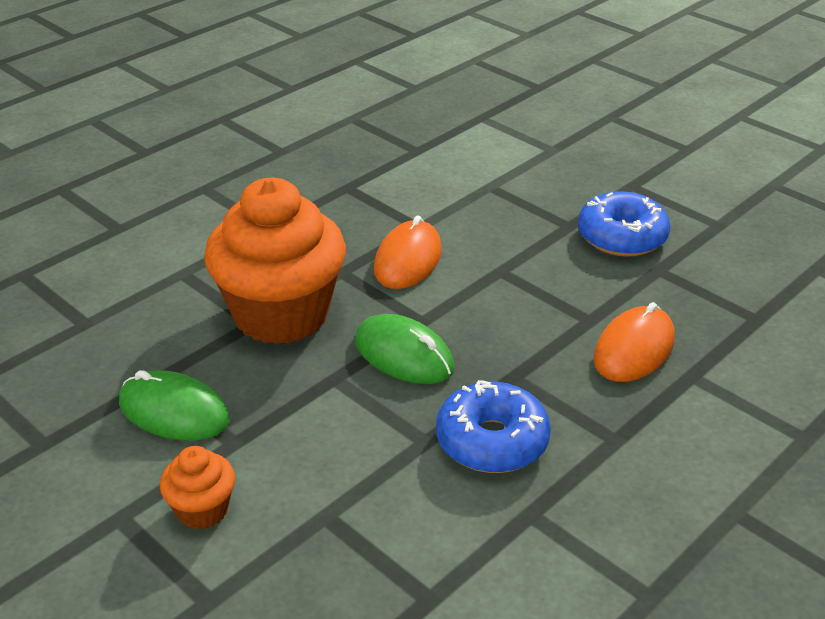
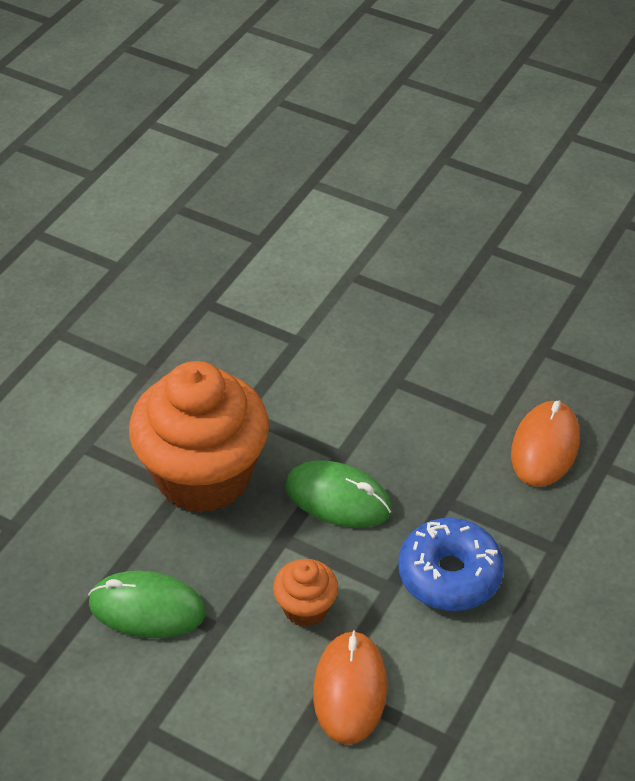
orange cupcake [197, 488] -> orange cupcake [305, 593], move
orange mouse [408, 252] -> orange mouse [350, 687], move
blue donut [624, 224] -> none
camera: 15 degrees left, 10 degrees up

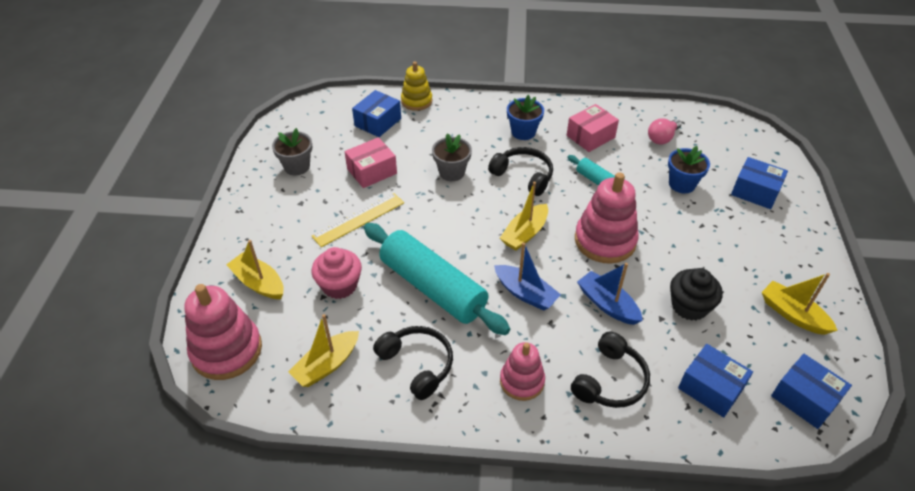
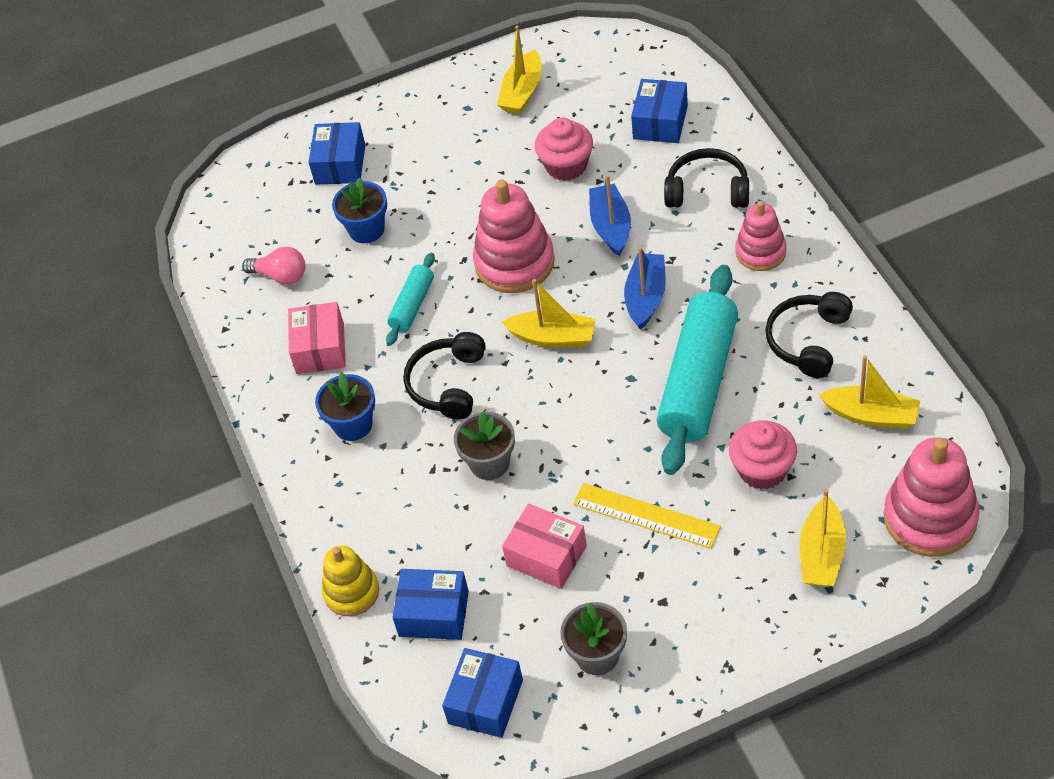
pink box [593, 128] -> pink box [317, 338], 60 degrees clockwise
blue box [811, 391] -> blue box [482, 693], move
black cupcake [696, 294] -> pink cupcake [564, 149]
blue boat [610, 294] -> blue boat [610, 215], 150 degrees clockwise
camera: 110 degrees left, 5 degrees up

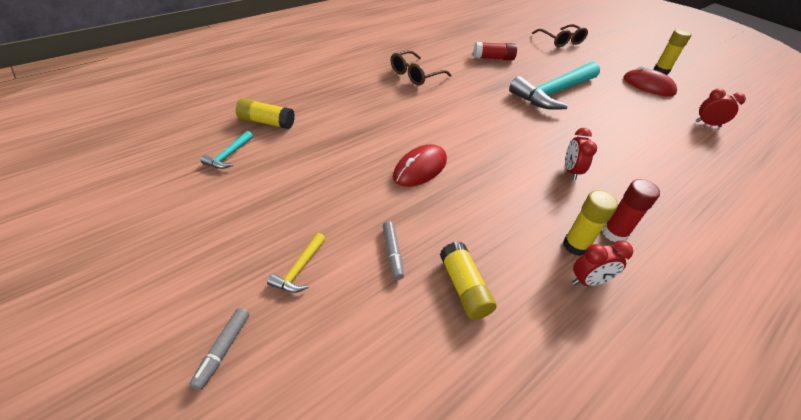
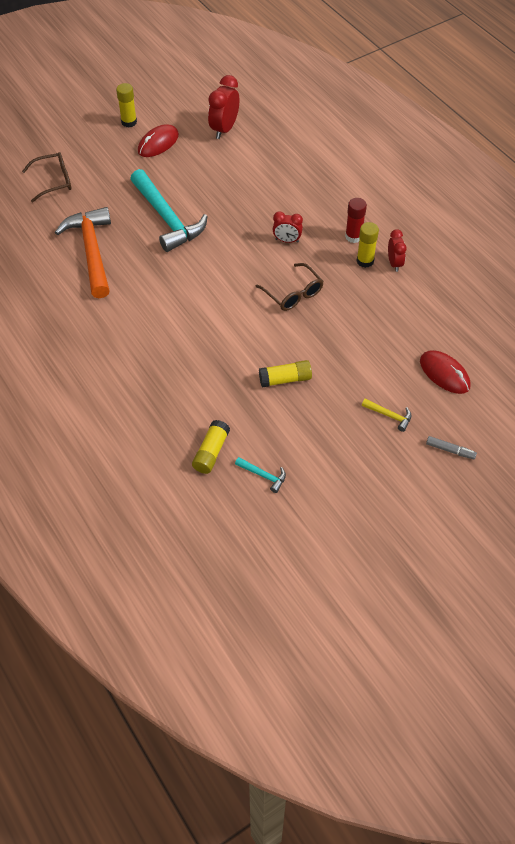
red glue stick [495, 51] -> orange hammer [83, 252]
red clock [720, 108] -> red clock [223, 107], x1.62
brown glasses [421, 67] -> brown glasses [290, 287], move
yellow glue stick [468, 280] -> yellow glue stick [285, 373], move
red mouse [420, 165] -> red mouse [445, 372], move
grey marker [393, 250] -> none
camera: 80 degrees left, 10 degrees up

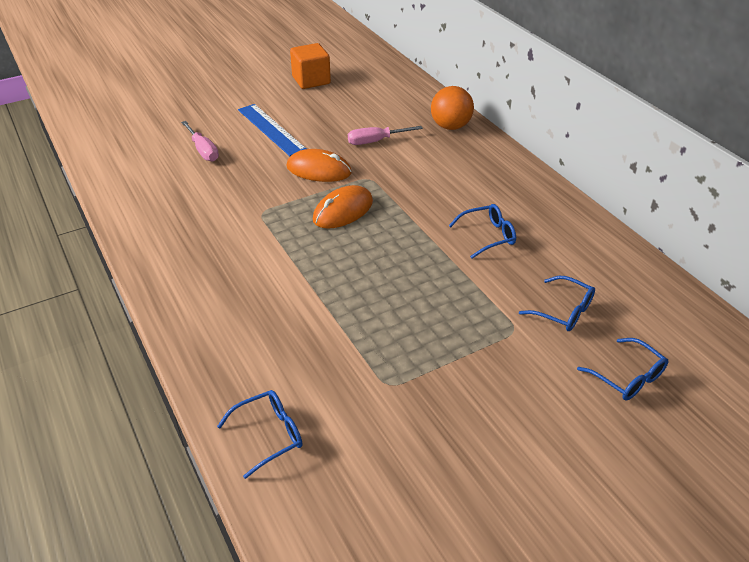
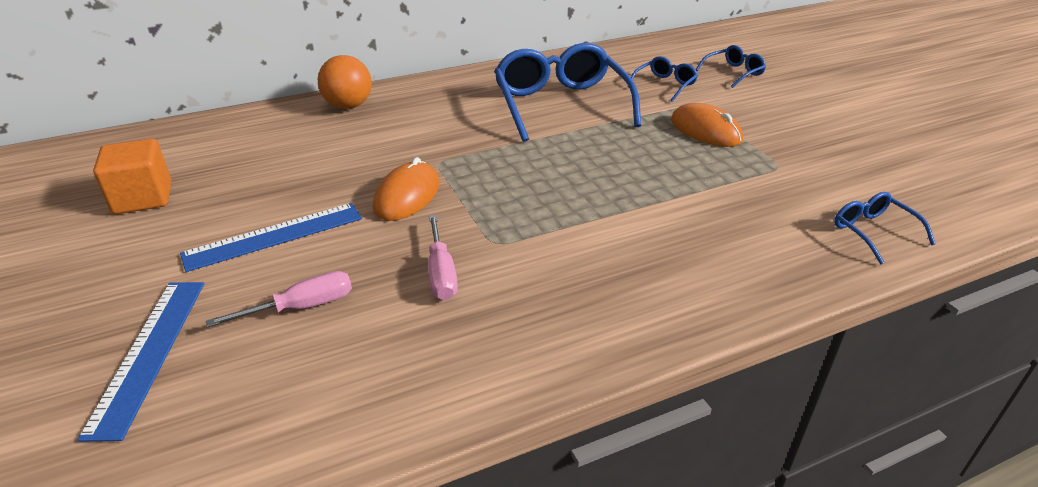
none -> blue ruler [140, 362]
pink screwdriver [385, 135] -> pink screwdriver [443, 257], move
blue glasses [482, 231] -> blue glasses [567, 92], x2.14
orange mouse [343, 207] -> orange mouse [707, 125], move
camera: 85 degrees left, 5 degrees down

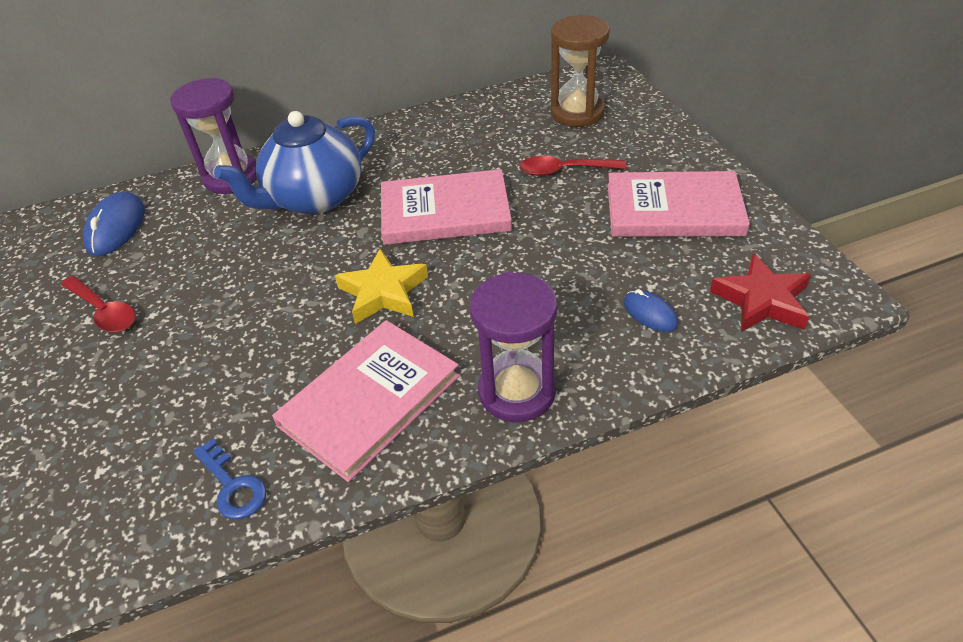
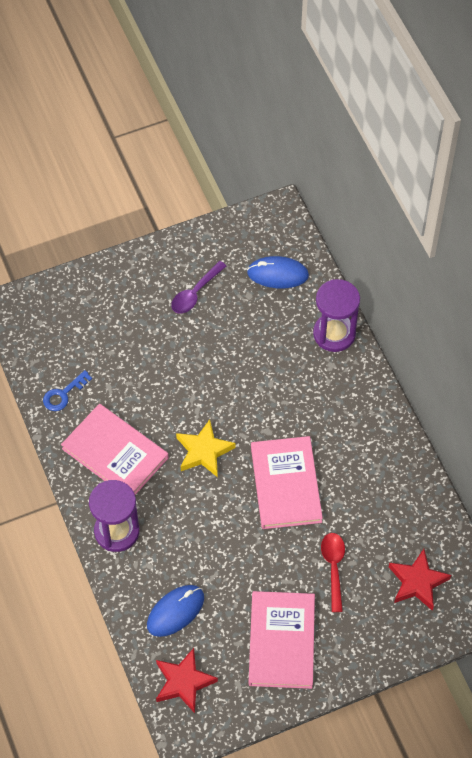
blue mouse [651, 310] -> blue mouse [175, 611], x1.66
red spoon [98, 304] -> purple spoon [198, 287]
brown hourglass [580, 71] -> red star [420, 580]
blue teapot [294, 162] -> none
camera: 85 degrees right, 15 degrees up

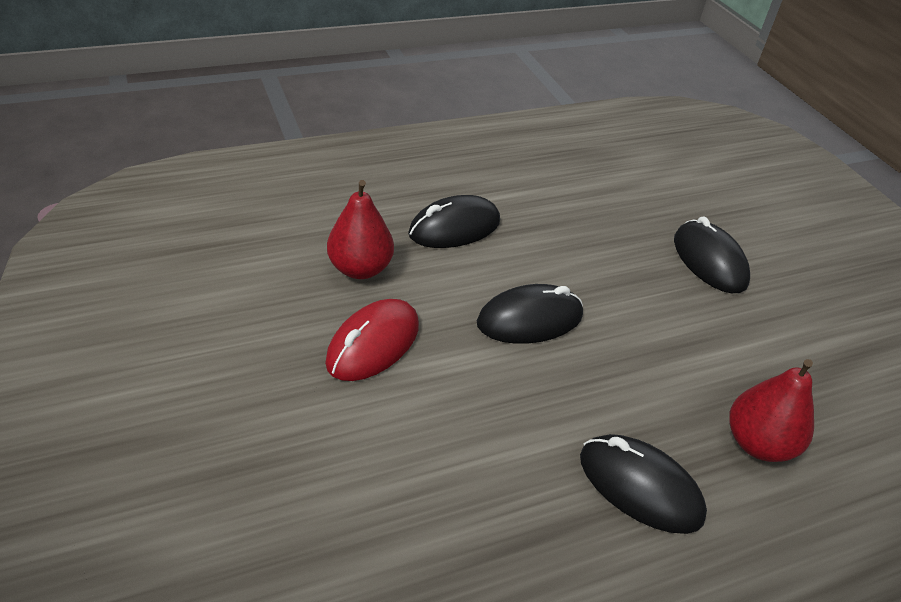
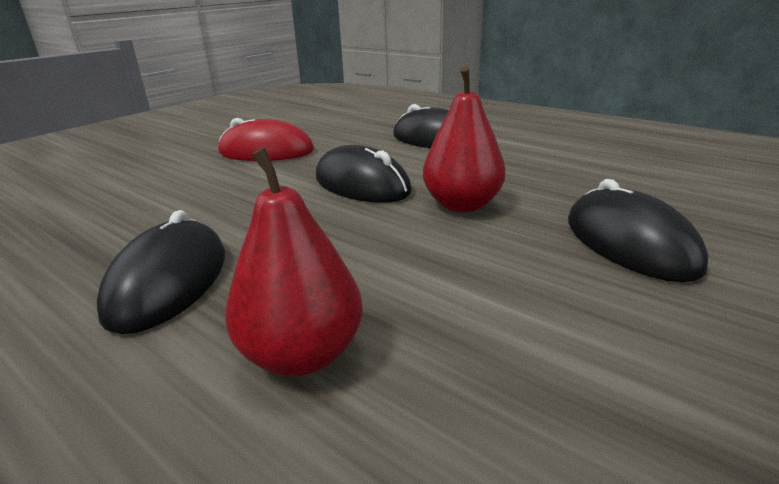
red pear [360, 229] -> red pear [464, 140], move
black mouse [712, 255] -> black mouse [638, 230], 60 degrees counterclockwise
camera: 65 degrees right, 15 degrees down

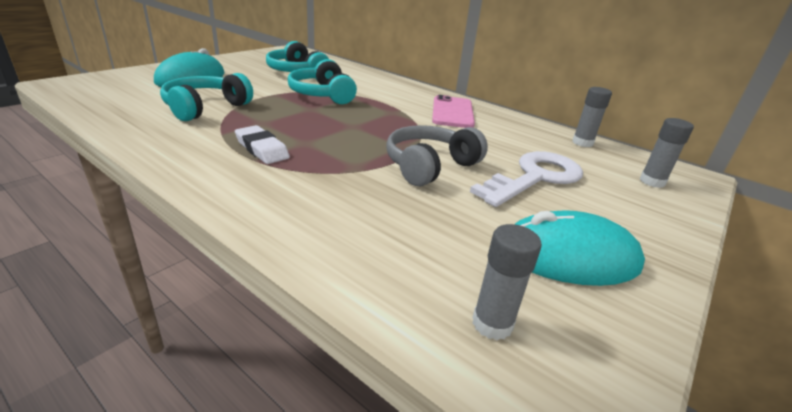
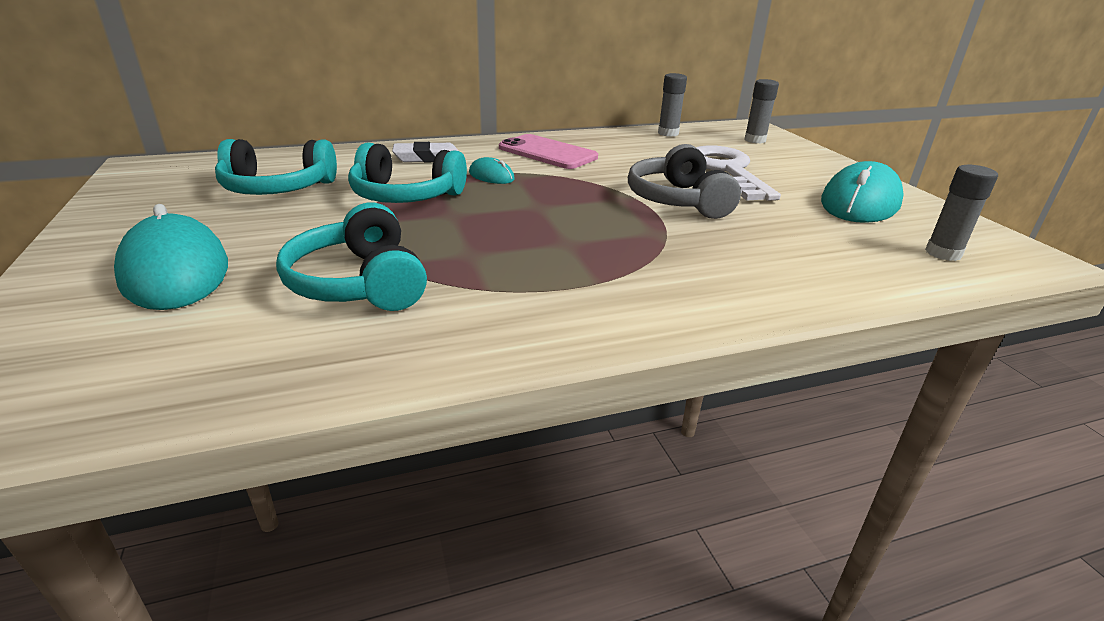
white eraser [262, 144] -> white eraser [426, 152], move
none -> turquoise mouse [492, 170]
camera: 55 degrees left, 0 degrees up

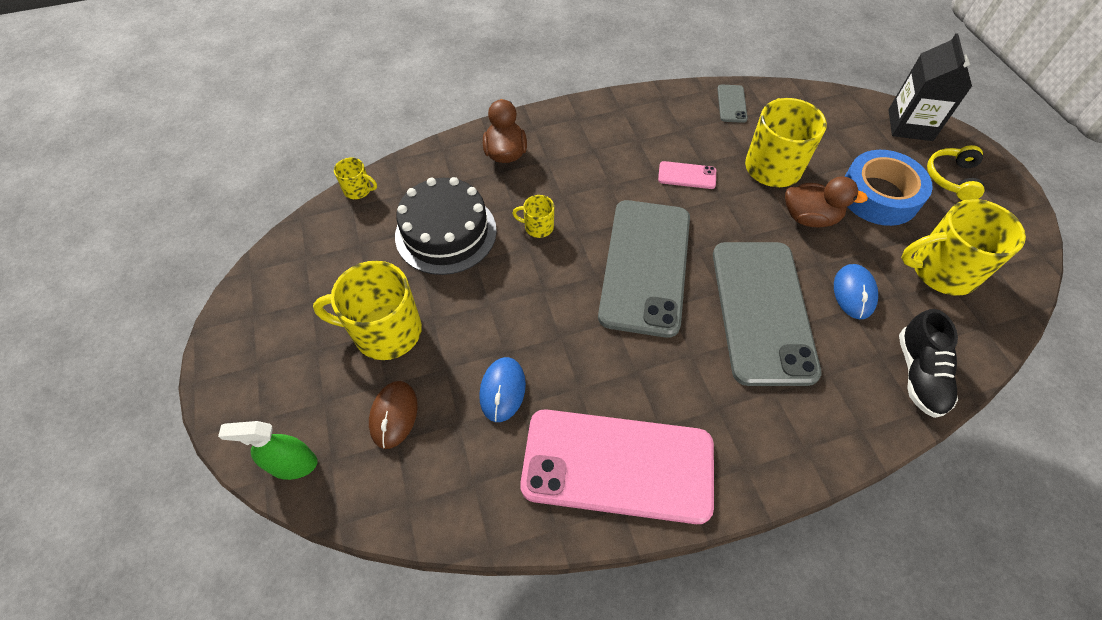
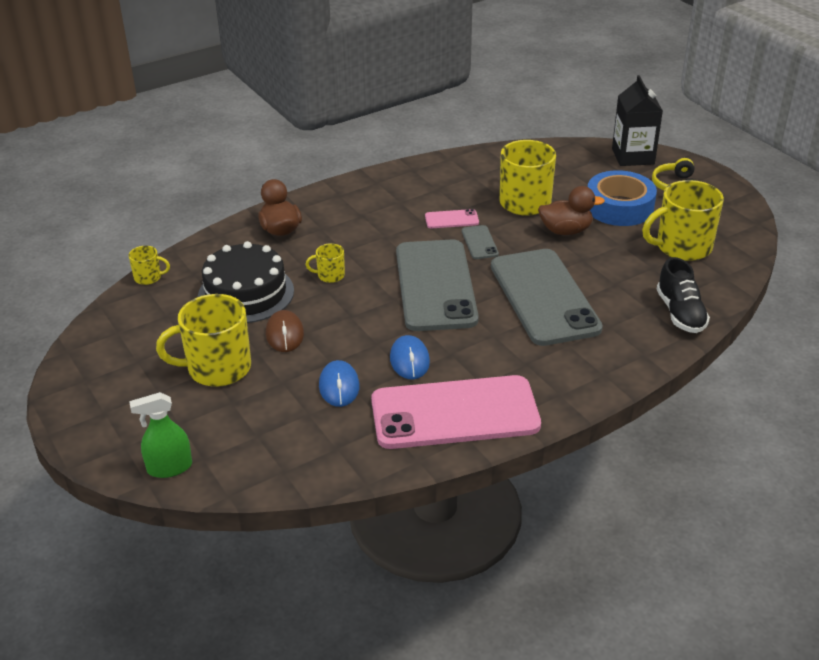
brown mouse [393, 415] -> brown mouse [285, 331], move
blue mouse [856, 291] -> blue mouse [410, 357], move
grey phone [732, 104] -> grey phone [480, 242], move
camera: 15 degrees left, 20 degrees down

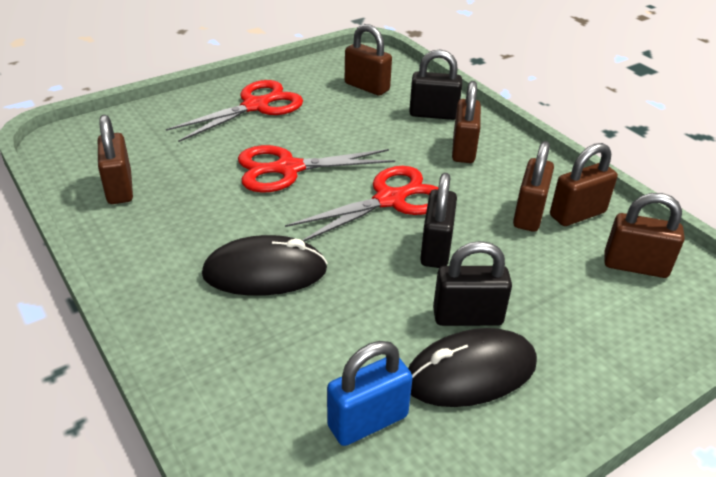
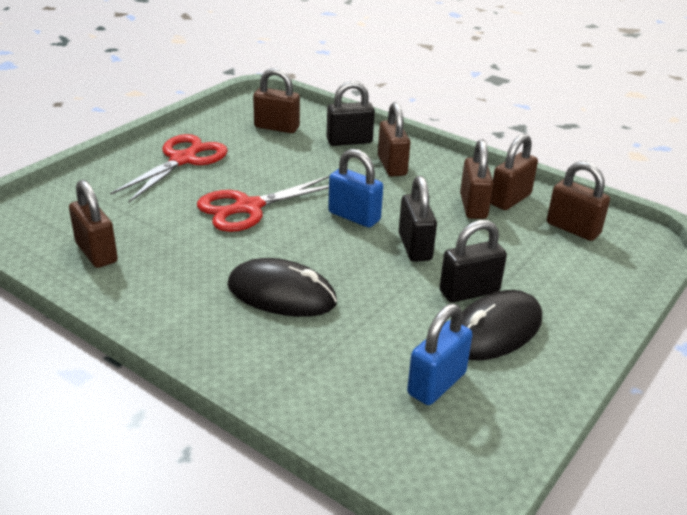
black mouse [264, 265] -> black mouse [282, 287], 45 degrees clockwise
red scissors [361, 204] -> blue padlock [355, 188]
brown padlock [644, 235] -> brown padlock [578, 201], 45 degrees clockwise
camera: 20 degrees left, 5 degrees down

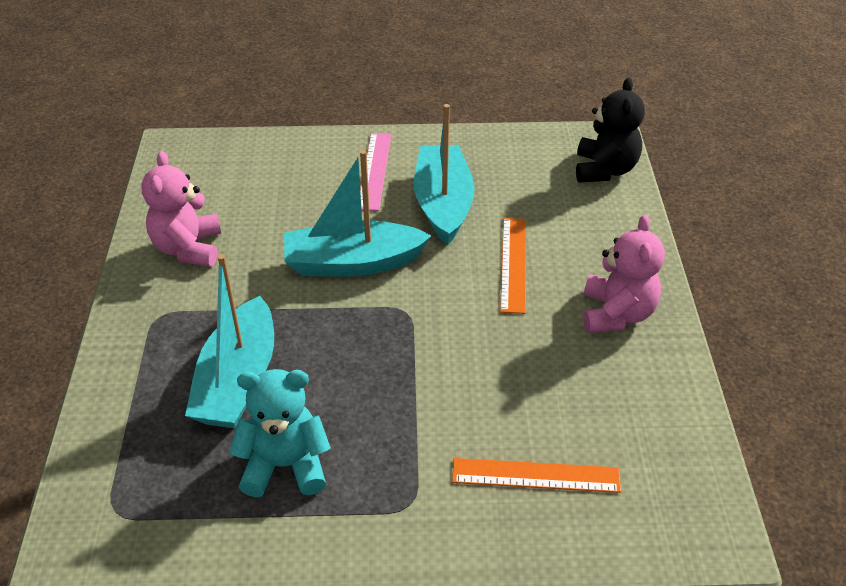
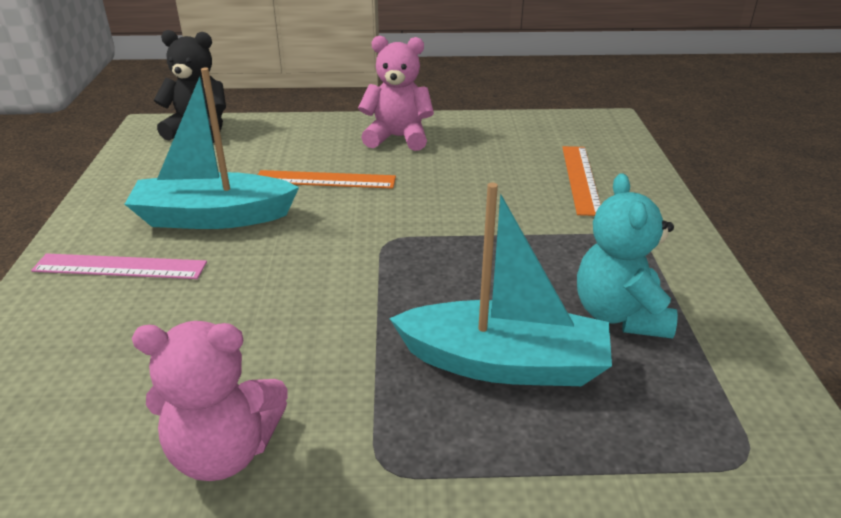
turquoise boat [357, 213] -> none
camera: 90 degrees left, 10 degrees down

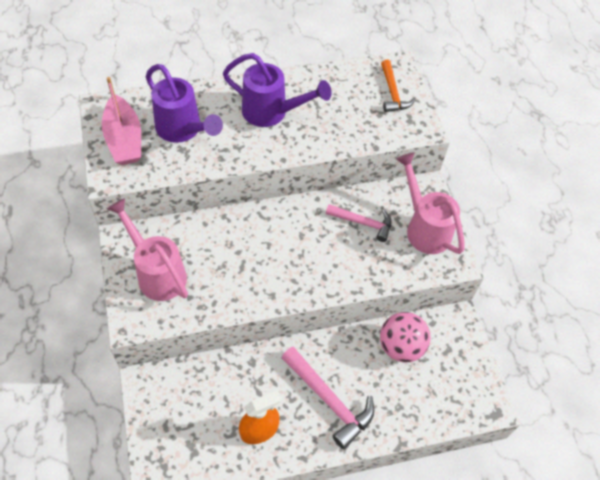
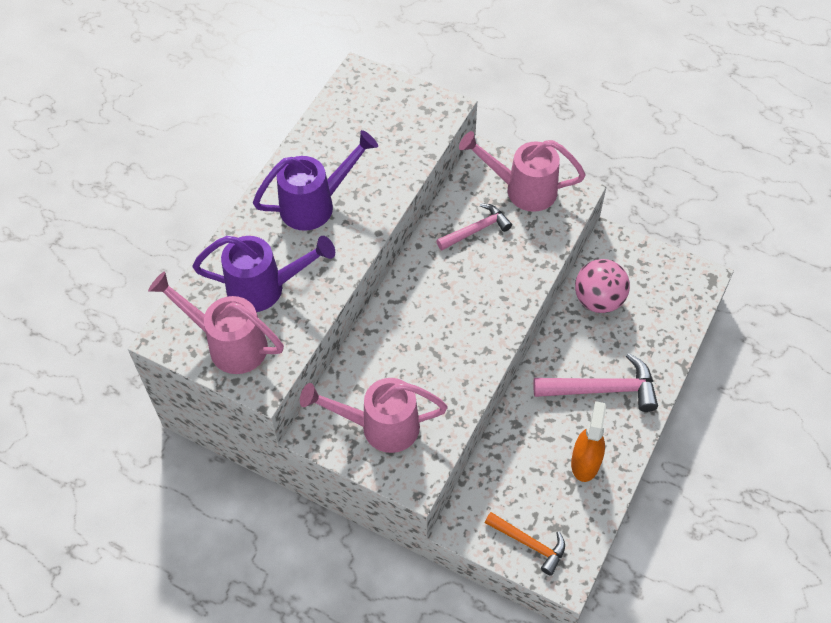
pink boat [121, 121] -> pink watering can [216, 322]
orange hammer [398, 86] -> orange hammer [525, 544], move
camera: 45 degrees left, 0 degrees up

